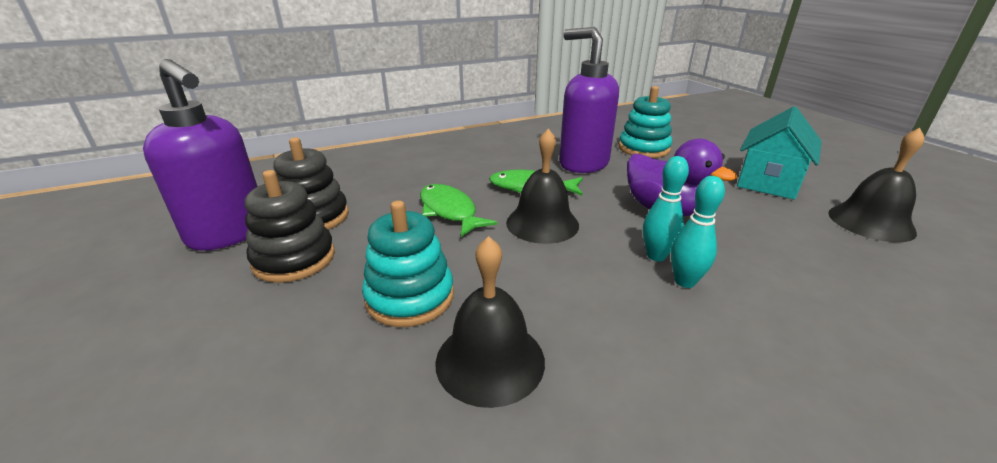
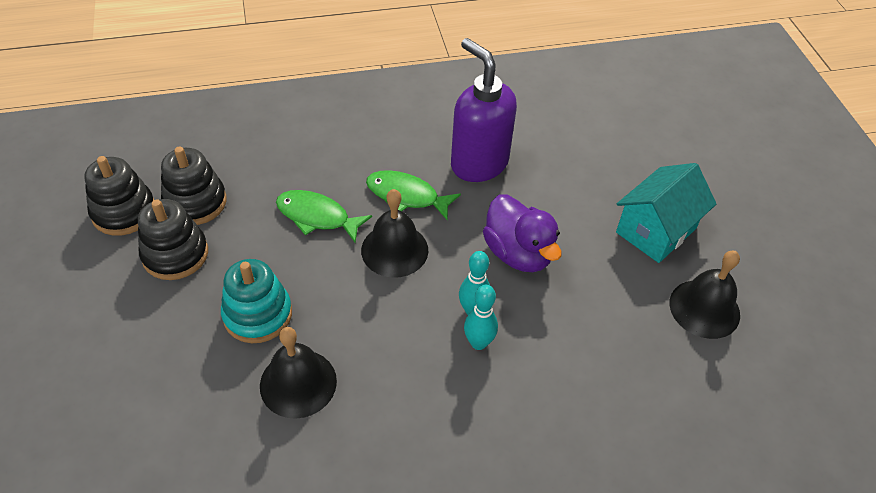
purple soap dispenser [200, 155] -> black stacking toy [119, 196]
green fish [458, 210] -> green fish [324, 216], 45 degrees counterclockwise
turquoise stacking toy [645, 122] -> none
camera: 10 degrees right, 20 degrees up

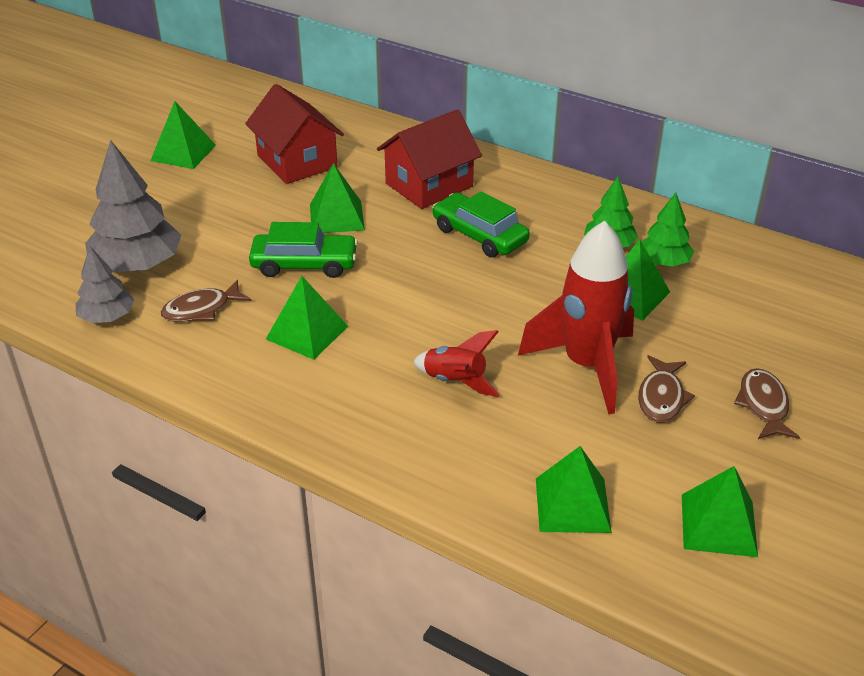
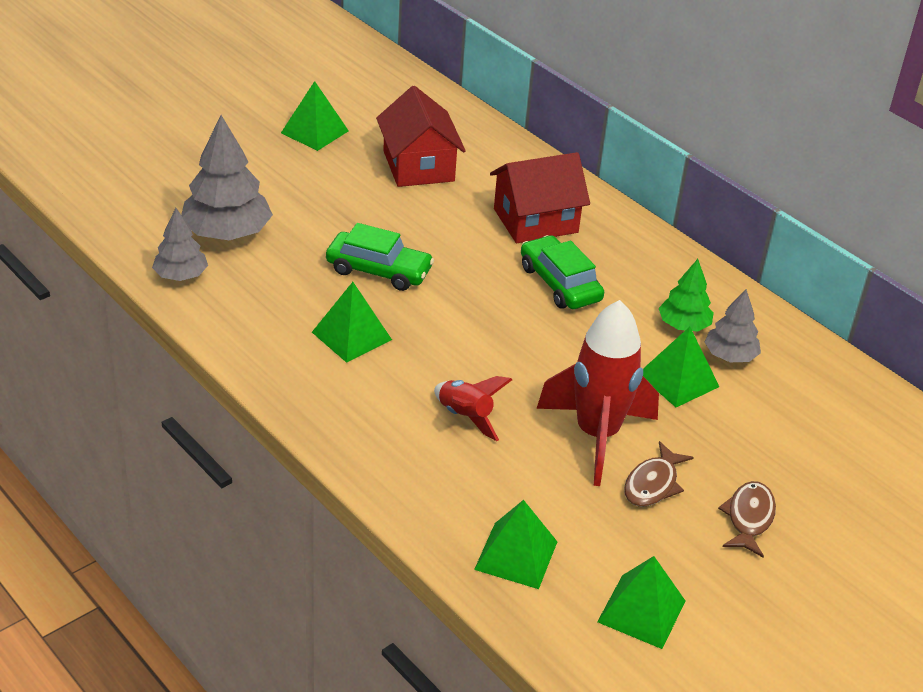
green tree [668, 230] -> grey tree [732, 325]
brown fish [206, 301] -> none
green pyramid [337, 198] -> none
camera: 15 degrees right, 0 degrees up

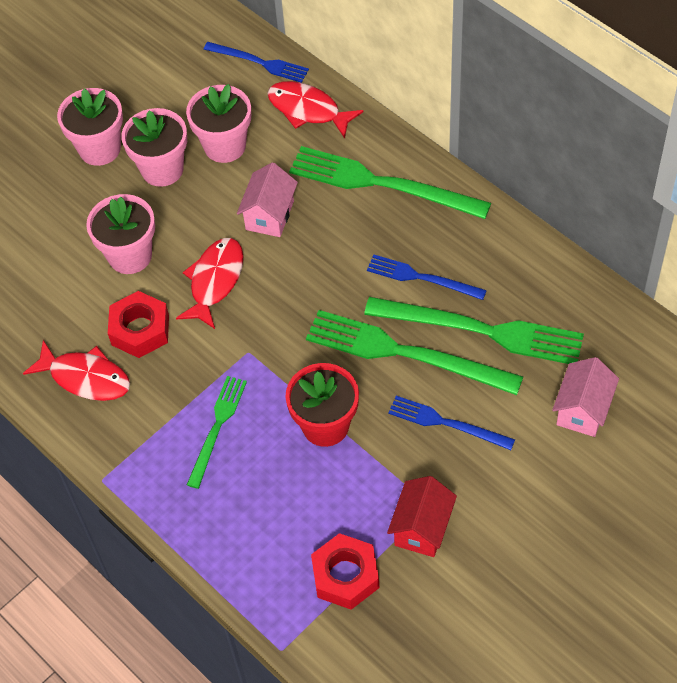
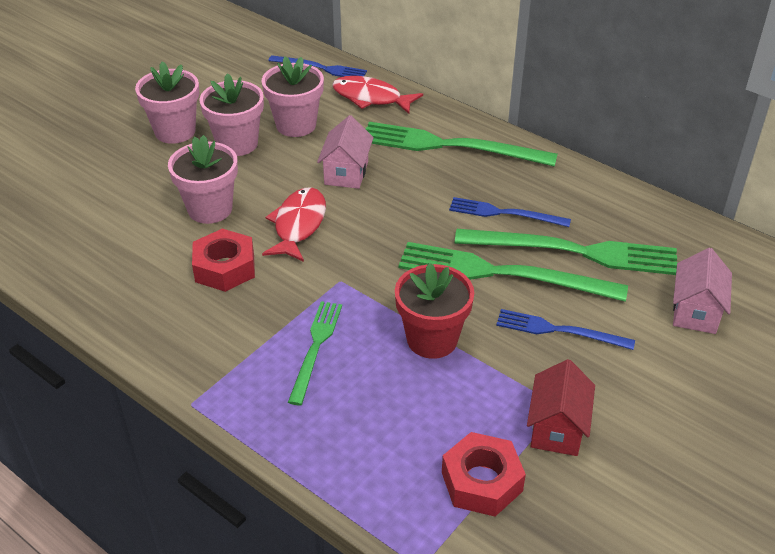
red fish [76, 370] -> none
camera: 10 degrees left, 15 degrees down

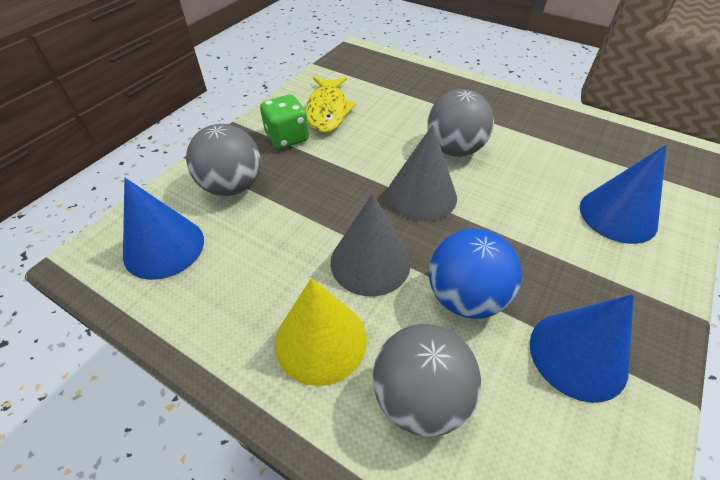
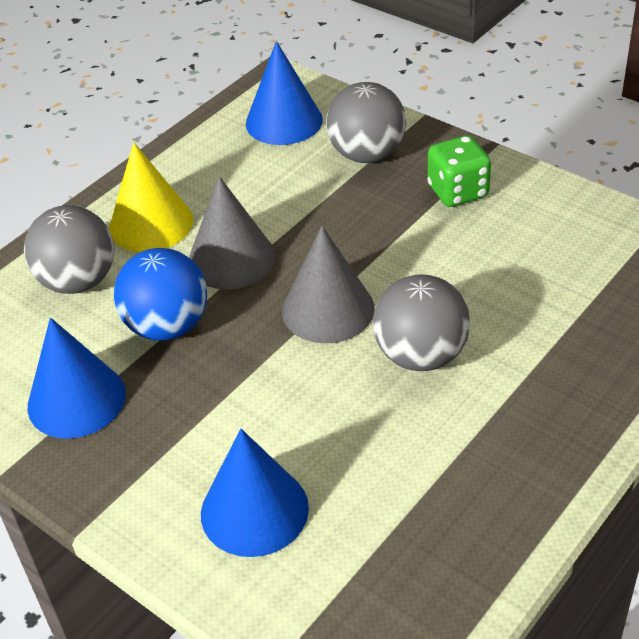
yellow fish [331, 105] -> none
camera: 100 degrees right, 5 degrees down

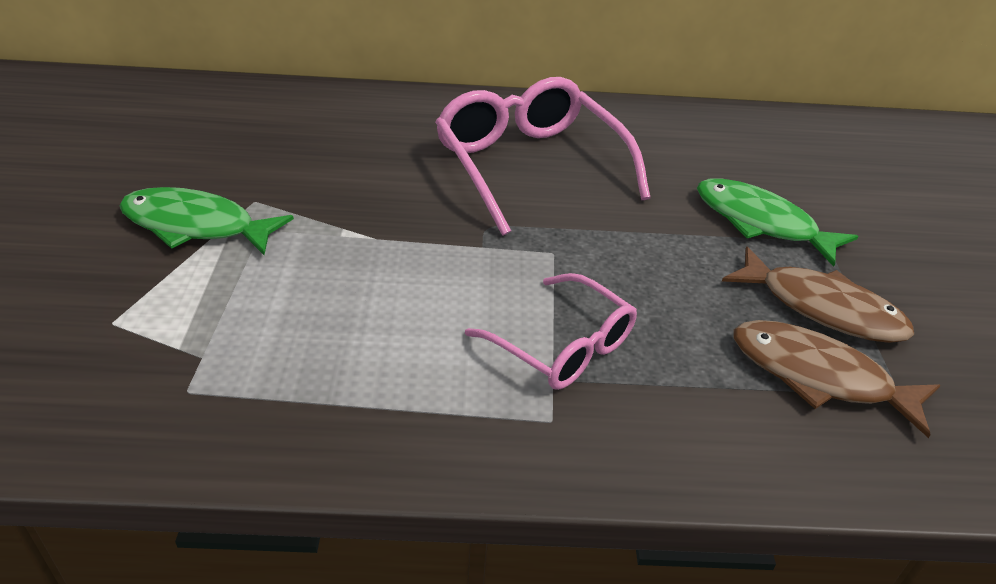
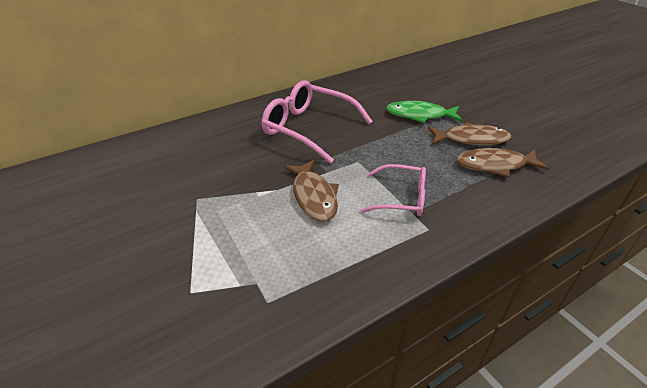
none -> brown fish [311, 190]
green fish [206, 221] -> none
camera: 30 degrees left, 0 degrees up

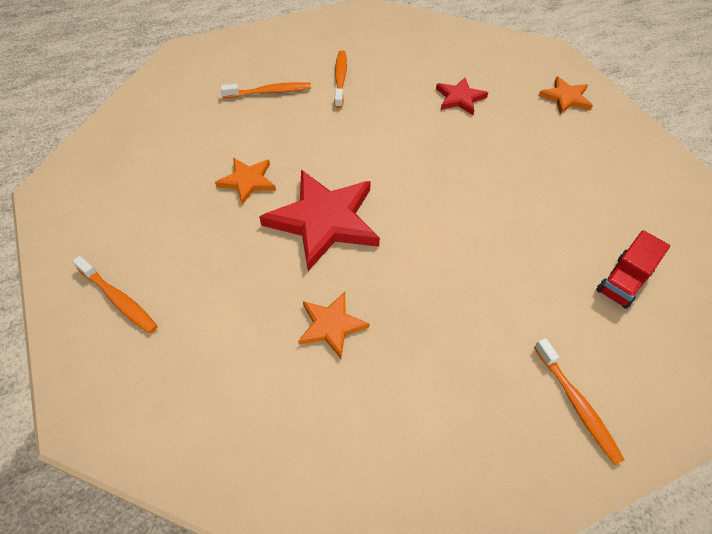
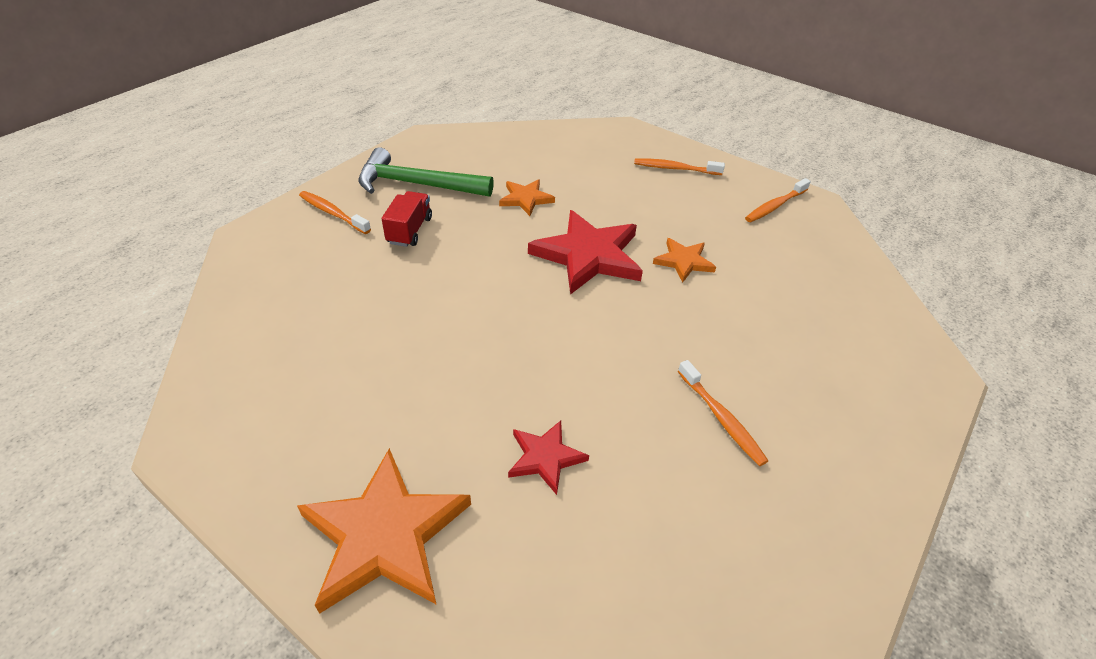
orange star [565, 95] -> orange star [384, 531], x1.90
none -> green hammer [426, 172]
red truck [633, 269] -> red truck [407, 219], move
orange toothbrush [266, 90] -> orange toothbrush [778, 200], move
camera: 150 degrees right, 10 degrees down

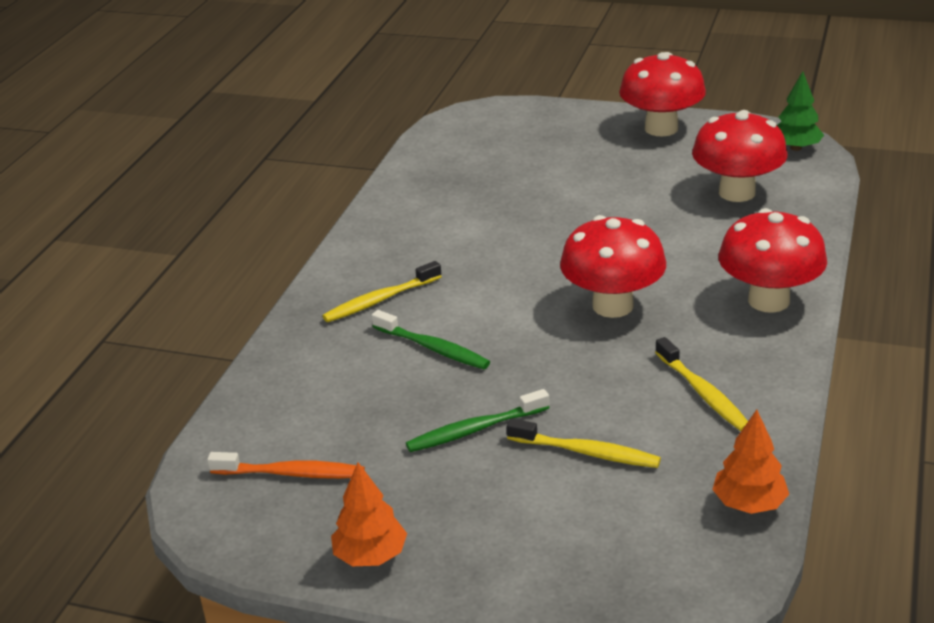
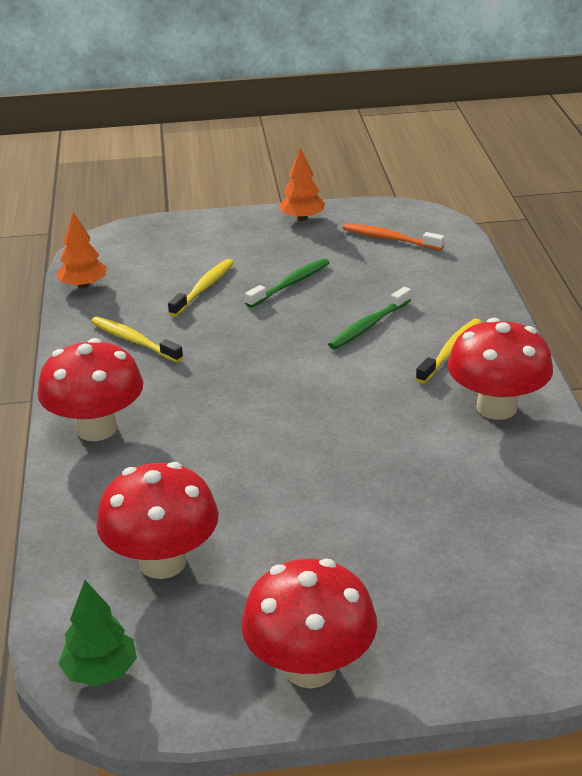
yellow toothbrush [583, 443] -> yellow toothbrush [201, 288], 120 degrees clockwise
green toothbrush [430, 339] -> green toothbrush [369, 318], 60 degrees counterclockwise
orange toothbrush [286, 465] -> orange toothbrush [394, 236], 45 degrees clockwise
red mushroom [613, 266] -> red mushroom [500, 369], move
camera: 155 degrees right, 0 degrees up

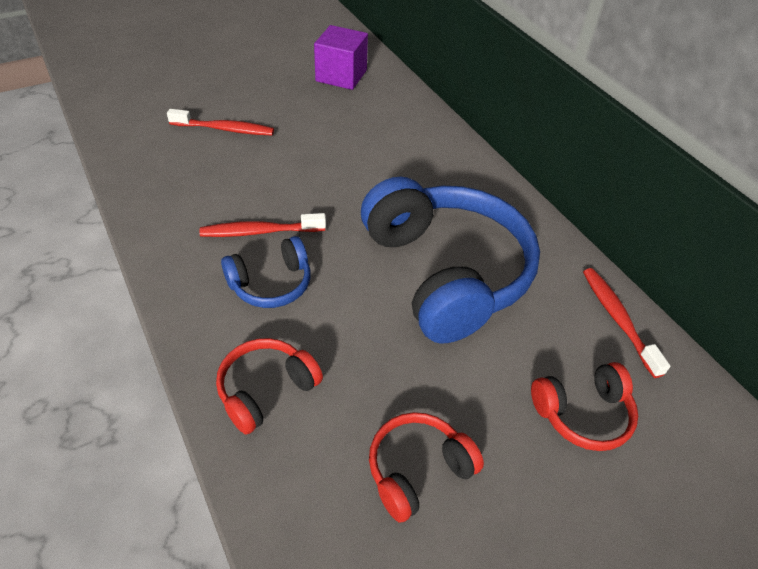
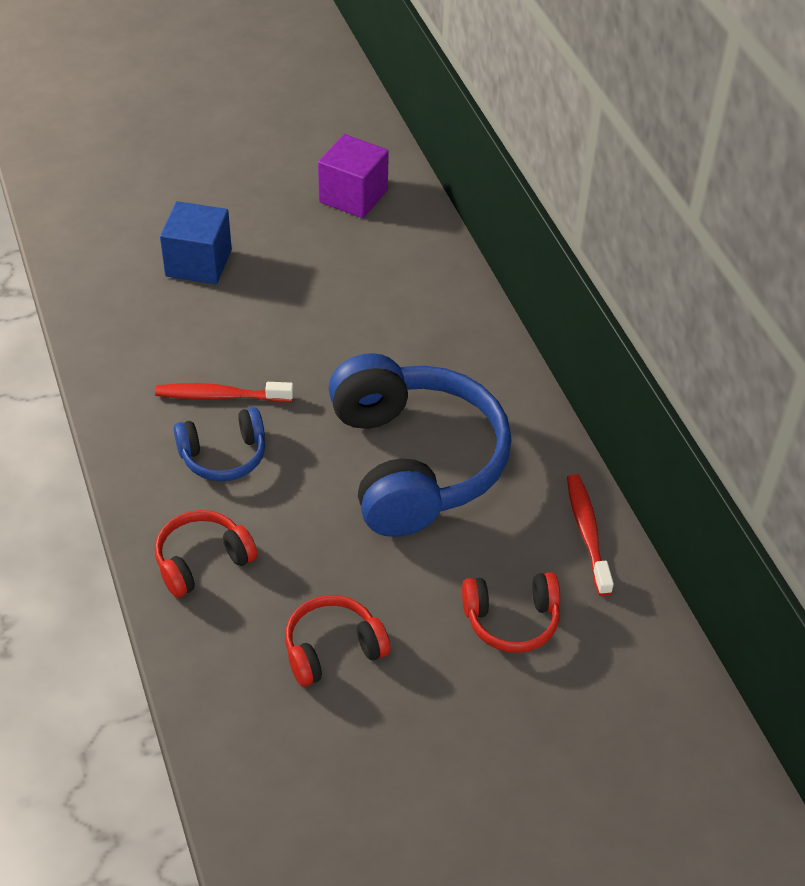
red toothbrush [220, 122] -> blue cube [196, 242]
camera: 10 degrees right, 0 degrees up

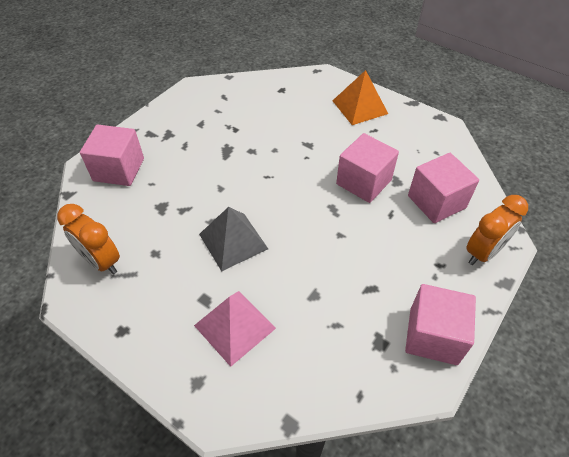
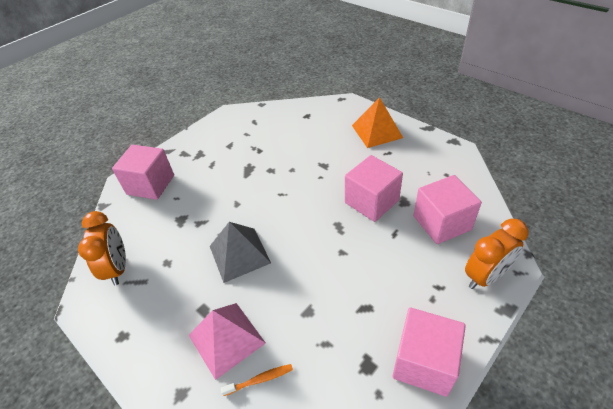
orange clock [88, 239] -> orange clock [102, 248], 150 degrees counterclockwise
none -> orange toothbrush [257, 380]
camera: 10 degrees right, 5 degrees down

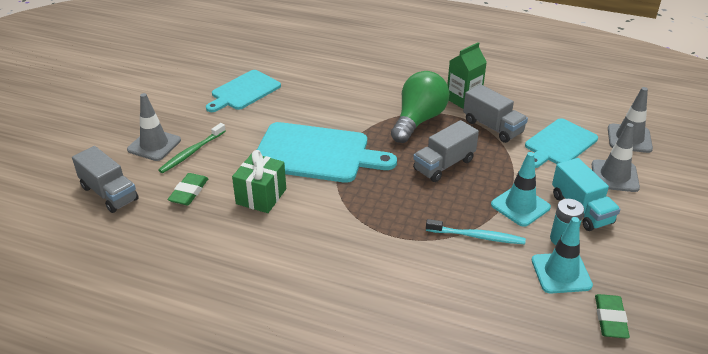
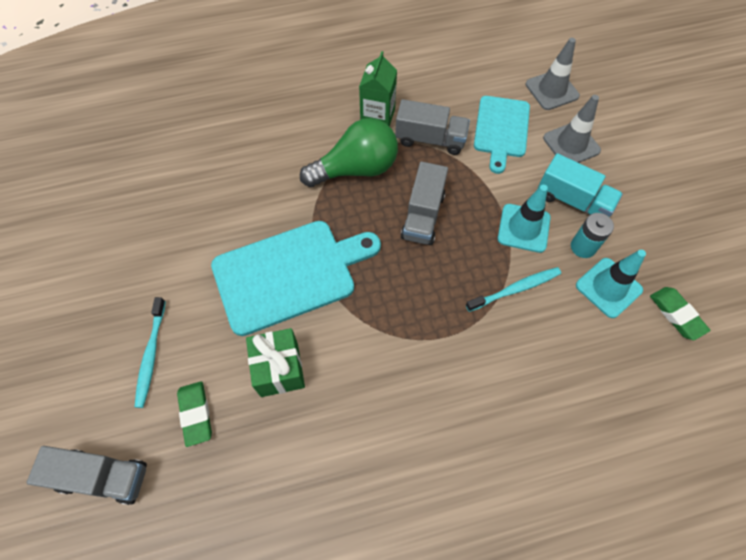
green toothbrush [192, 148] -> turquoise toothbrush [150, 352]
green light bulb [420, 107] -> green light bulb [349, 152], 75 degrees clockwise
grey traffic cone [154, 127] -> none
turquoise cutting board [243, 91] -> none
camera: 35 degrees left, 25 degrees up

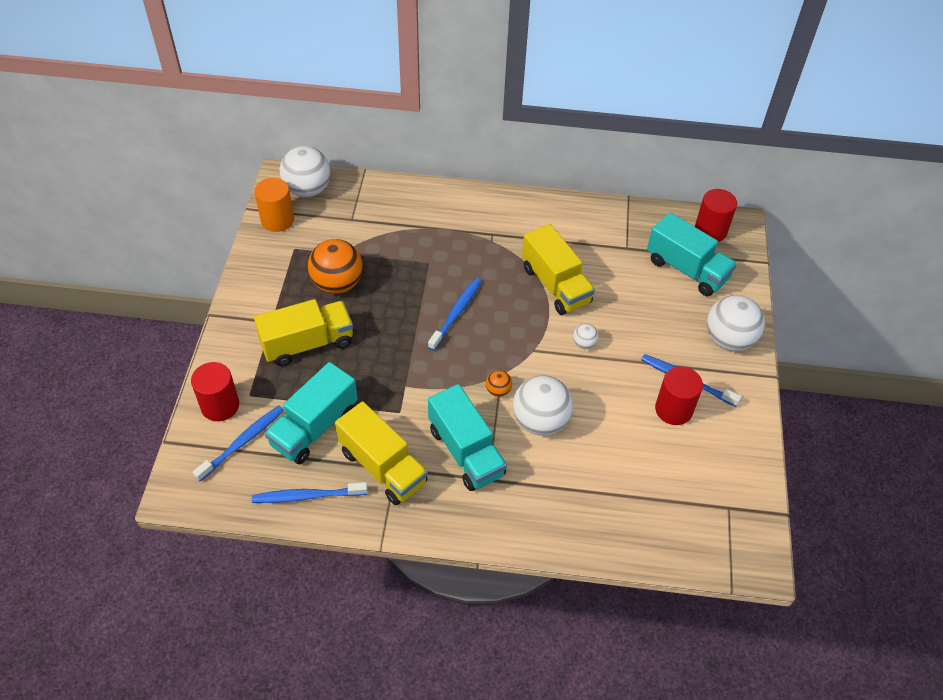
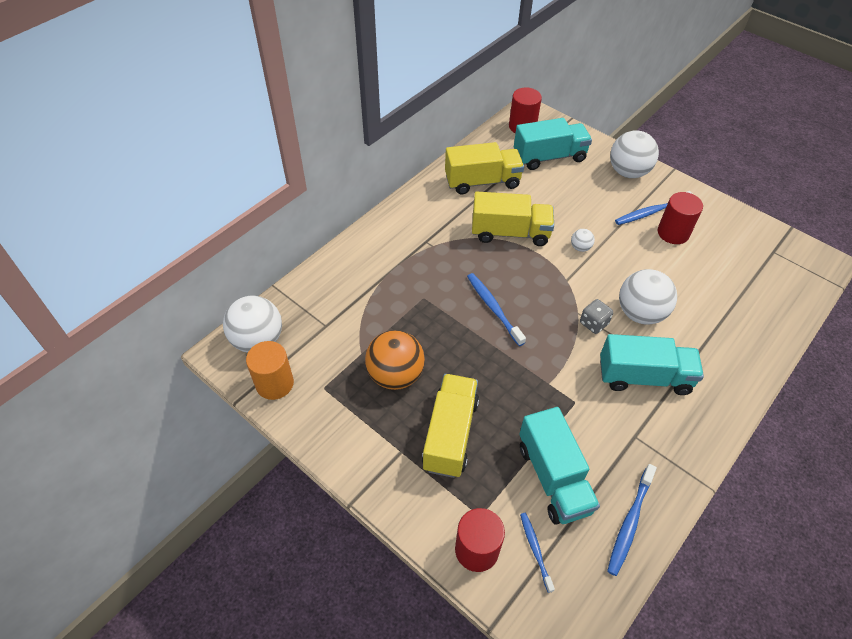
yellow truck [381, 453] -> yellow truck [484, 168], move
blue toothbrush [238, 443] -> blue toothbrush [537, 553], x0.65
orange ball [499, 383] -> grey dice [596, 316]
camera: 55 degrees left, 0 degrees up

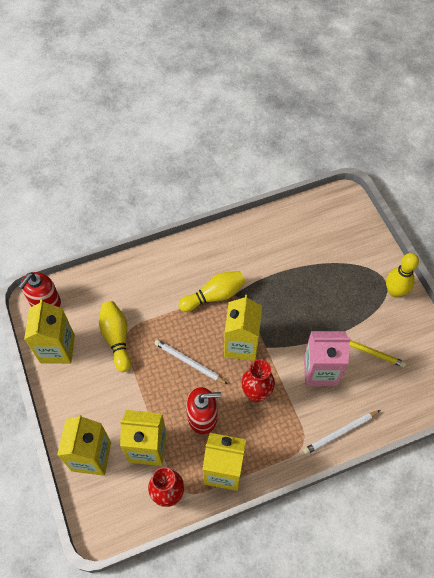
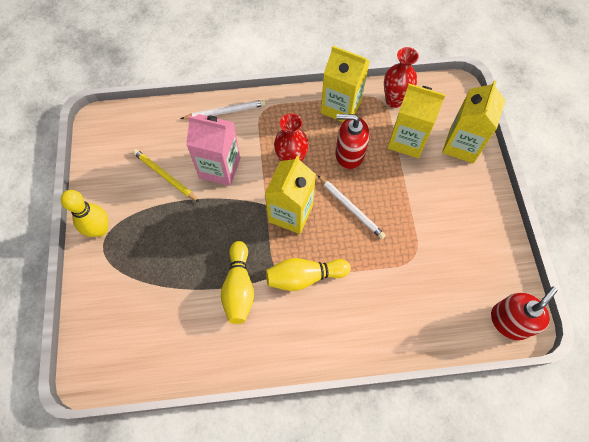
yellow bowling pin [115, 336] -> yellow bowling pin [237, 282], move
yellow carton [49, 331] -> none
camera: 165 degrees left, 5 degrees up

